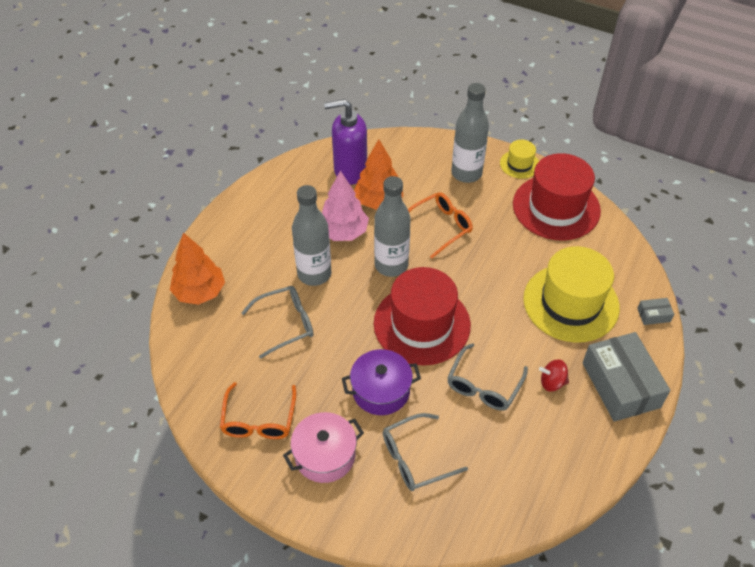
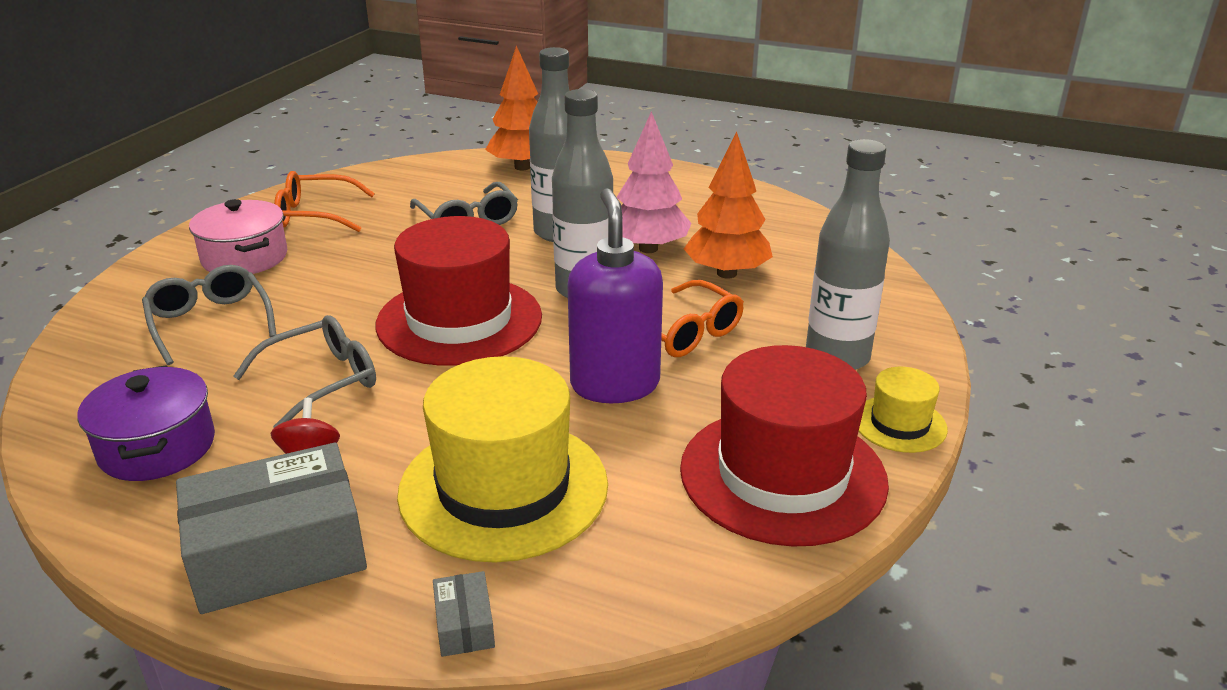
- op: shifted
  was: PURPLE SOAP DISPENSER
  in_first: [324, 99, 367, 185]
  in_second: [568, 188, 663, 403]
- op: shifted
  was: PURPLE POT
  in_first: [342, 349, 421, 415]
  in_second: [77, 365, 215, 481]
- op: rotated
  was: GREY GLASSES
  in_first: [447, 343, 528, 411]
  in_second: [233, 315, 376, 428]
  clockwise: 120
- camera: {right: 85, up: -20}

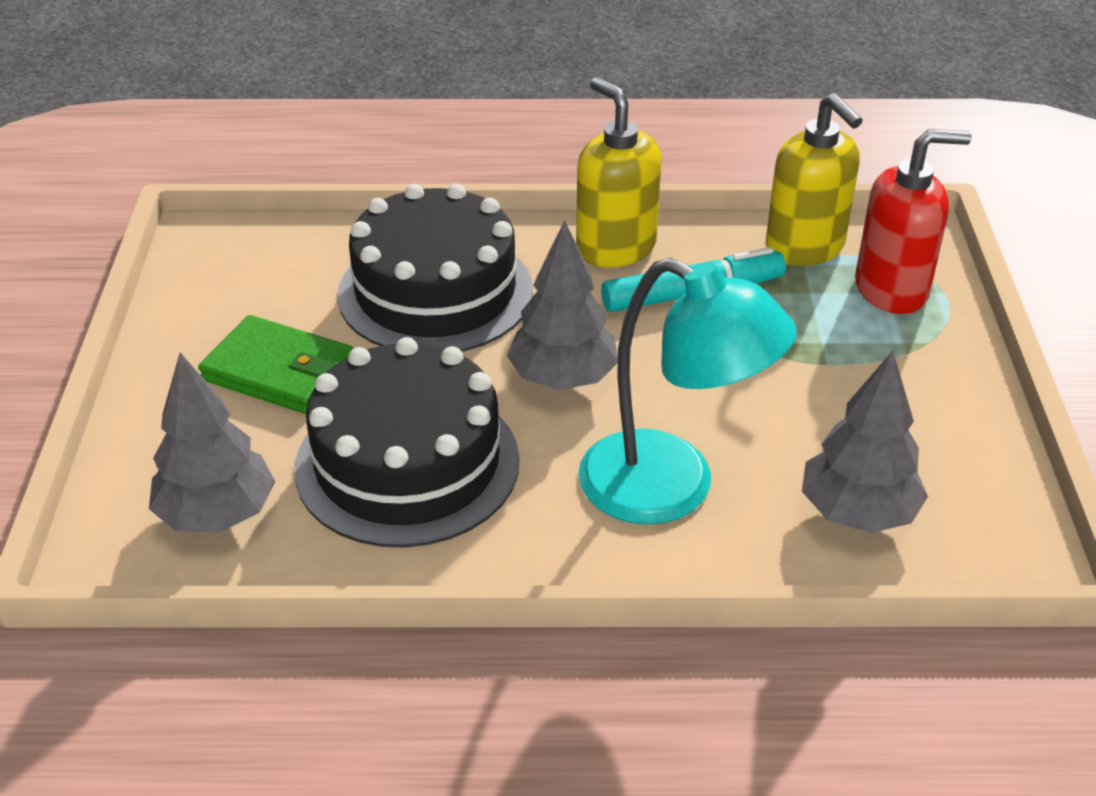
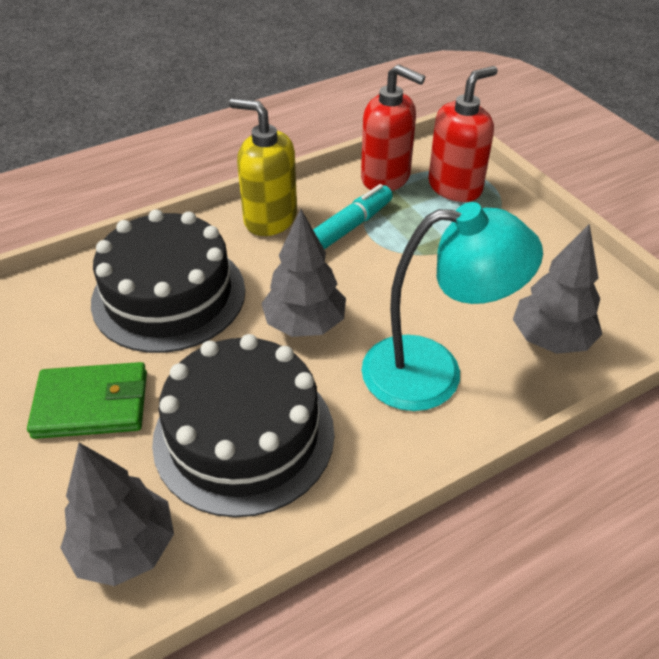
- op: repainted
  was: YELLOW SOAP DISPENSER
  now: RED SOAP DISPENSER
  in_first: [766, 93, 862, 266]
  in_second: [361, 64, 425, 191]
- camera: {right: -30, up: 5}

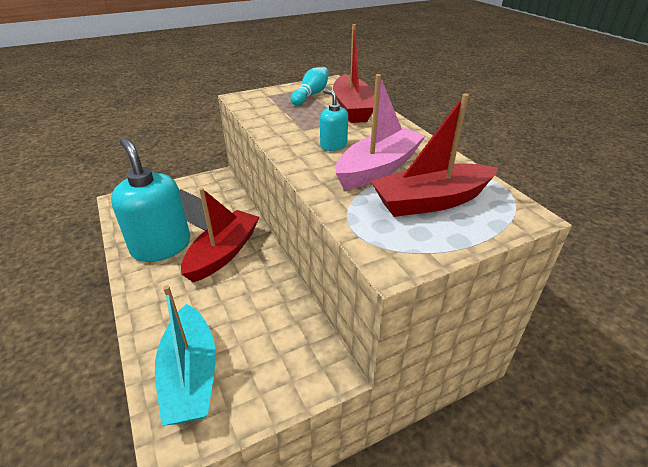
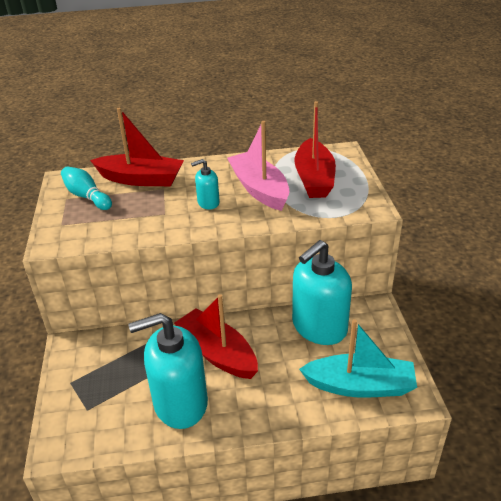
- op: new
  now: TURQUOISE SOAP DISPENSER
  in_second: [292, 240, 352, 345]
- camera: {right: -70, up: 0}

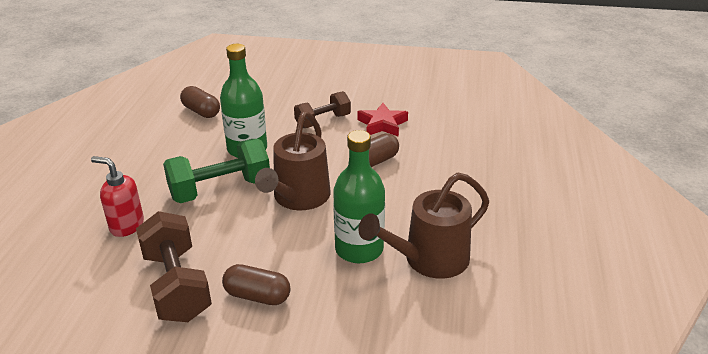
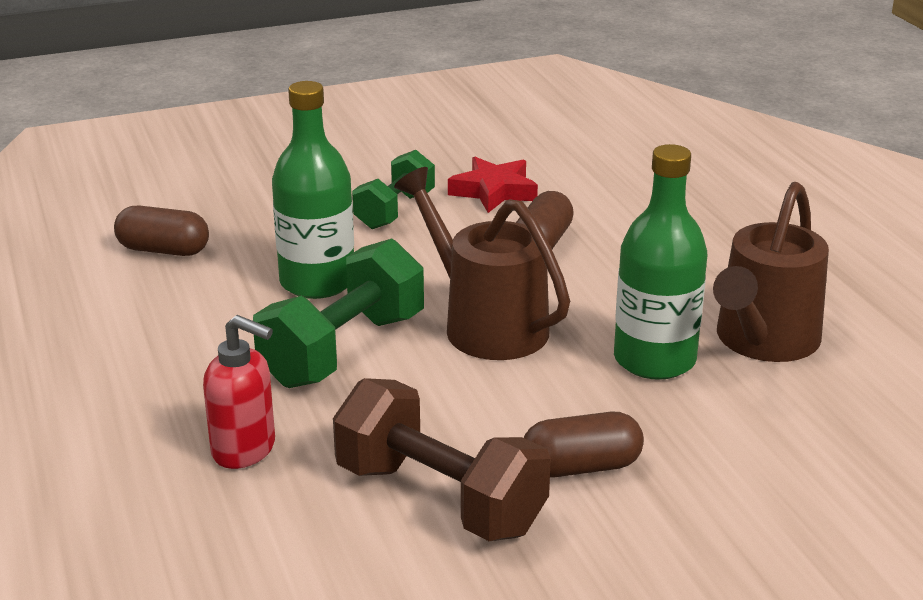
- op: repainted
  was: BROWN DUMBBELL
  now: GREEN DUMBBELL
  in_first: [294, 91, 351, 128]
  in_second: [352, 150, 435, 229]
- op: rotated
  was: RED SOAP DISPENSER
  in_first: [91, 156, 144, 237]
  in_second: [203, 315, 275, 469]
  clockwise: -150
- op: rotated
  was: BROWN WATERING CAN
  in_first: [255, 111, 331, 210]
  in_second: [394, 167, 570, 360]
  clockwise: 150
- camera: {right: -30, up: -5}

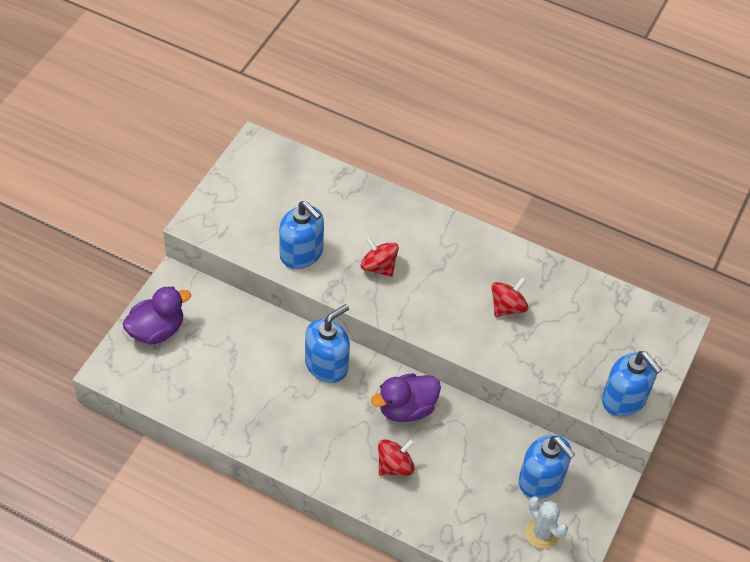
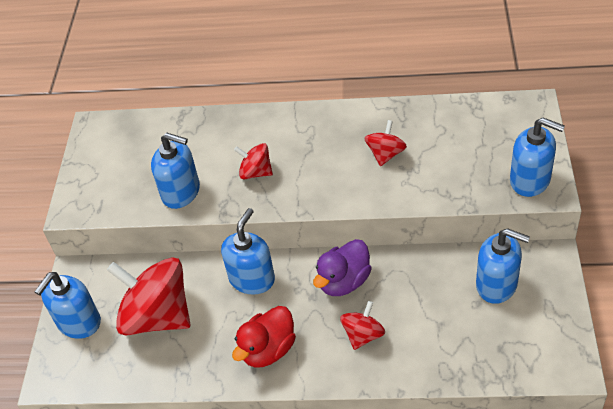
- op: gone
  was: WHITE CACTUS
  in_first: [525, 497, 568, 549]
- op: new
  now: RED SPINNING TOP
  in_second: [107, 258, 191, 336]
- op: new
  now: RED DUCK
  in_second: [232, 306, 296, 367]
- op: swapped
  was: PURPLE DUCK
  now: BLUE SOAP DISPENSER
  in_first: [122, 286, 191, 345]
  in_second: [34, 272, 101, 339]
- camera: {right: -15, up: -5}

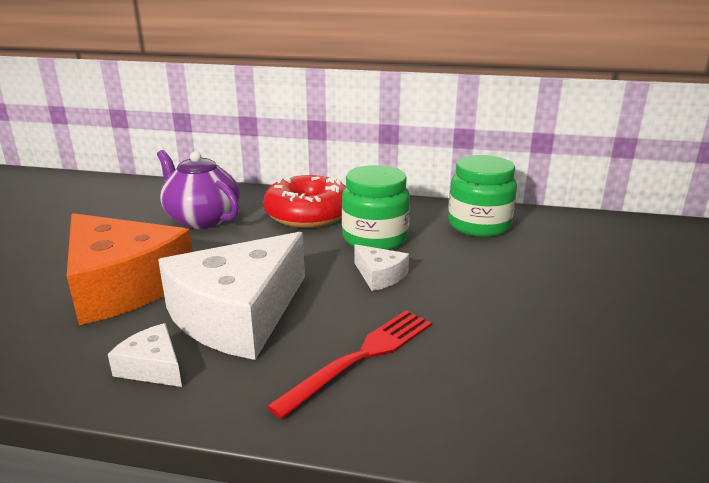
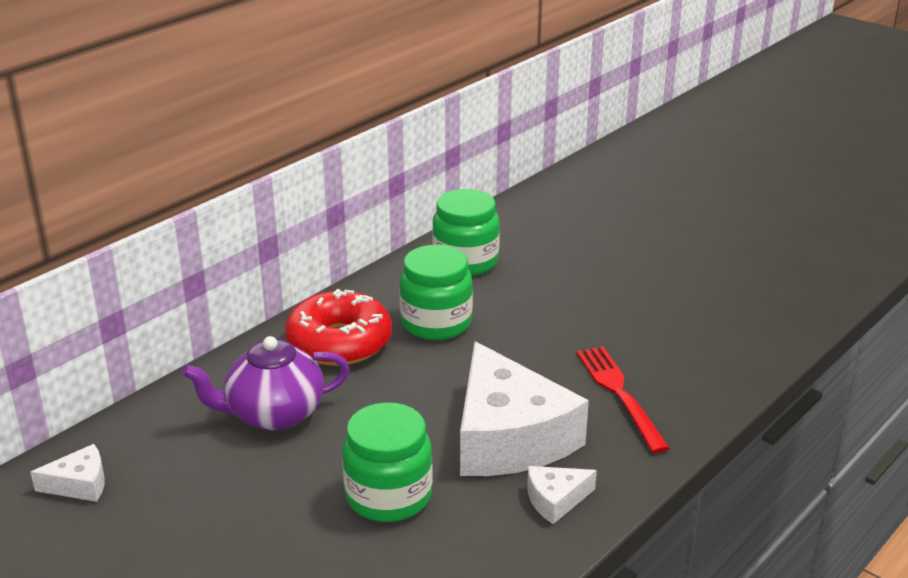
- op: shifted
  was: WHITE CHEESE
  in_first: [354, 244, 409, 291]
  in_second: [30, 444, 105, 502]
- op: swapped
  was: ORANGE CHEESE
  now: GREEN JAR
  in_first: [67, 213, 192, 325]
  in_second: [342, 402, 433, 522]
- camera: {right: -60, up: 5}

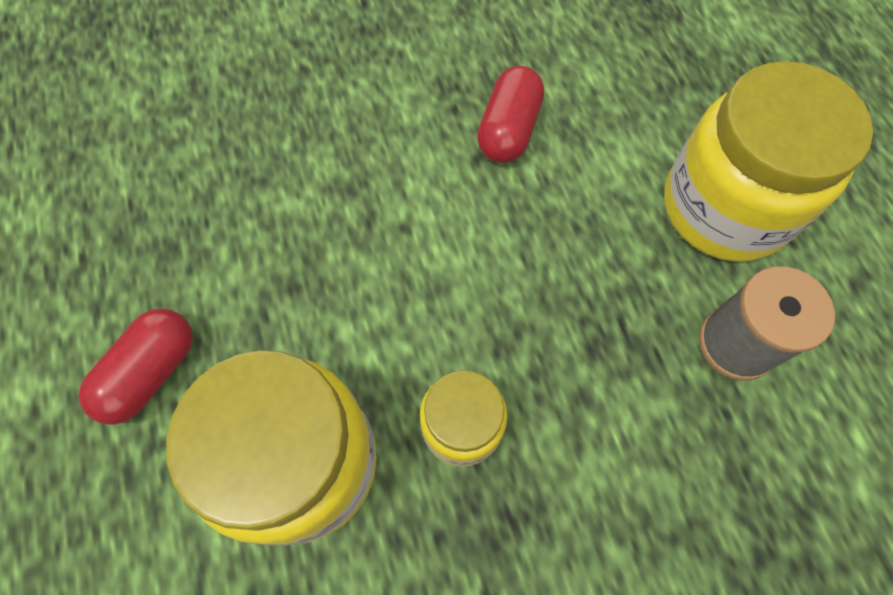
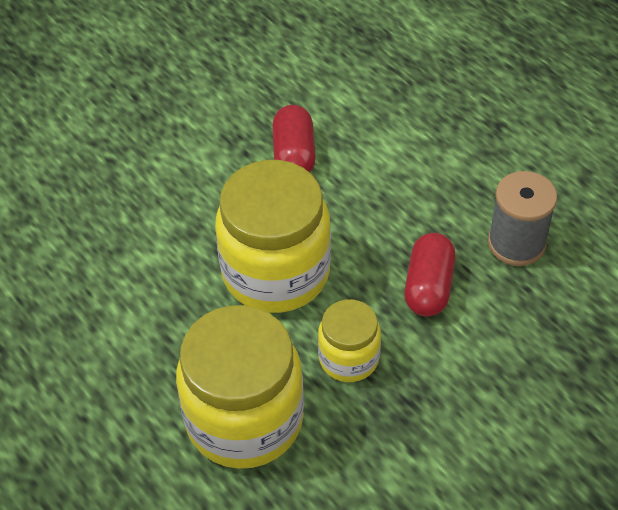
- op: shifted
  was: RED CAPSULE
  in_first: [79, 308, 193, 425]
  in_second: [405, 233, 456, 317]
- op: shifted
  was: YELLOW JAR
  in_first: [664, 61, 873, 262]
  in_second: [215, 160, 331, 313]
- camera: {right: -20, up: -15}

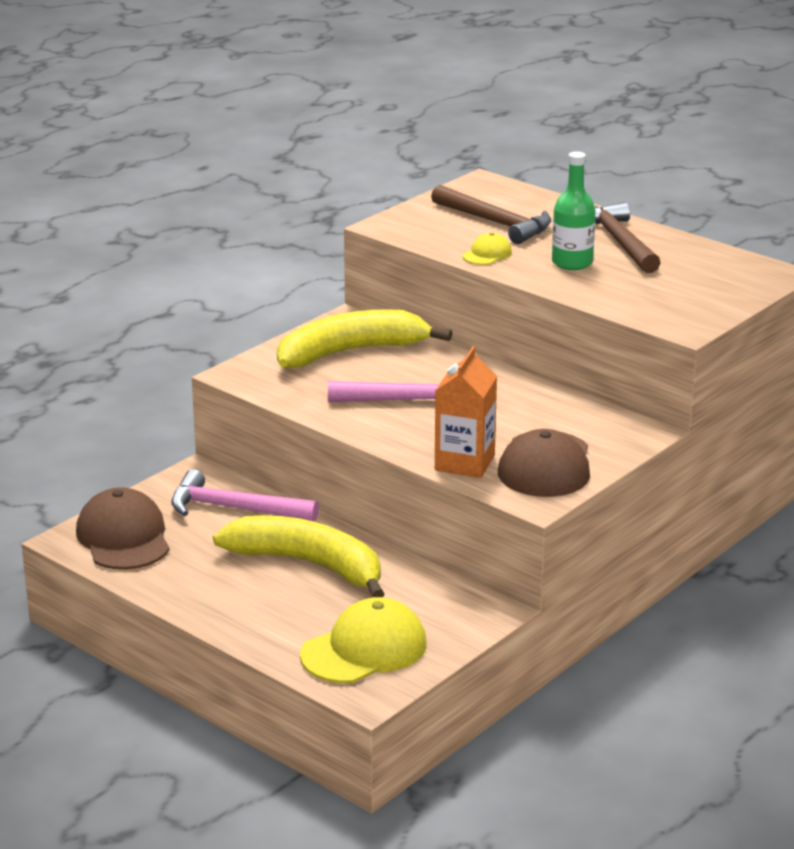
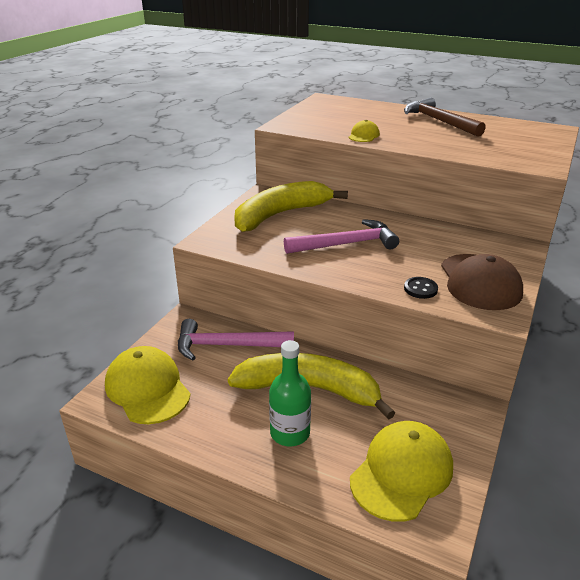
- op: gone
  was: BROWN HAMMER
  in_first: [431, 185, 551, 244]
- op: shifted
  was: GREEN BOTTLE
  in_first: [552, 151, 596, 270]
  in_second: [269, 340, 311, 446]
- op: swapped
  was: ORANGE CARTON
  now: BLACK BUTTON
  in_first: [435, 346, 497, 478]
  in_second: [404, 277, 438, 299]
- op: repainted
  was: BROWN CAP
  now: YELLOW CAP
  in_first: [76, 487, 169, 570]
  in_second: [105, 346, 191, 424]
- camera: {right: -15, up: 5}

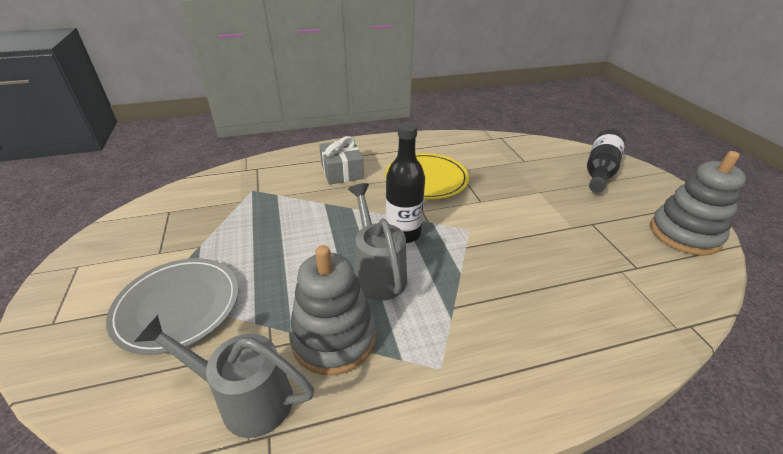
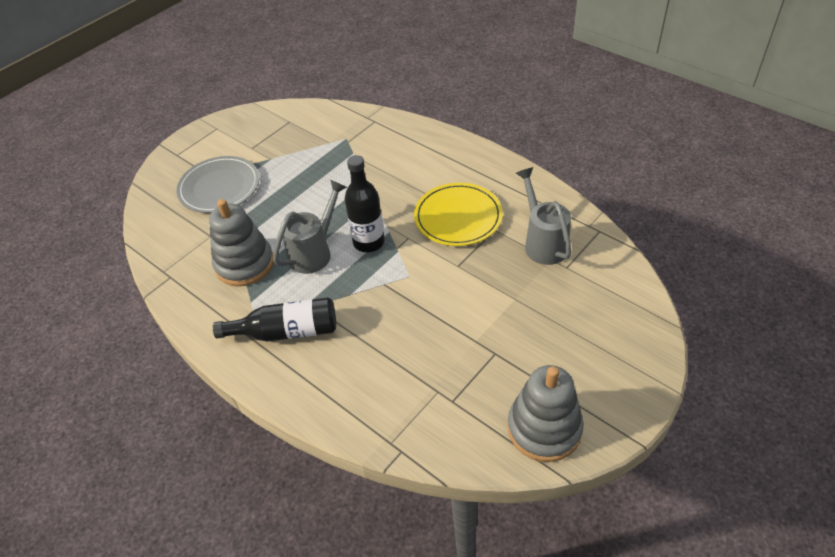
- op: gone
  was: GREY GIFT
  in_first: [319, 136, 364, 185]
- op: shifted
  was: GREY WATERING CAN
  in_first: [134, 315, 314, 438]
  in_second: [516, 167, 571, 265]
- op: shifted
  was: BLACK BOTTLE
  in_first: [587, 129, 625, 193]
  in_second: [213, 297, 336, 342]
- camera: {right: 60, up: 10}

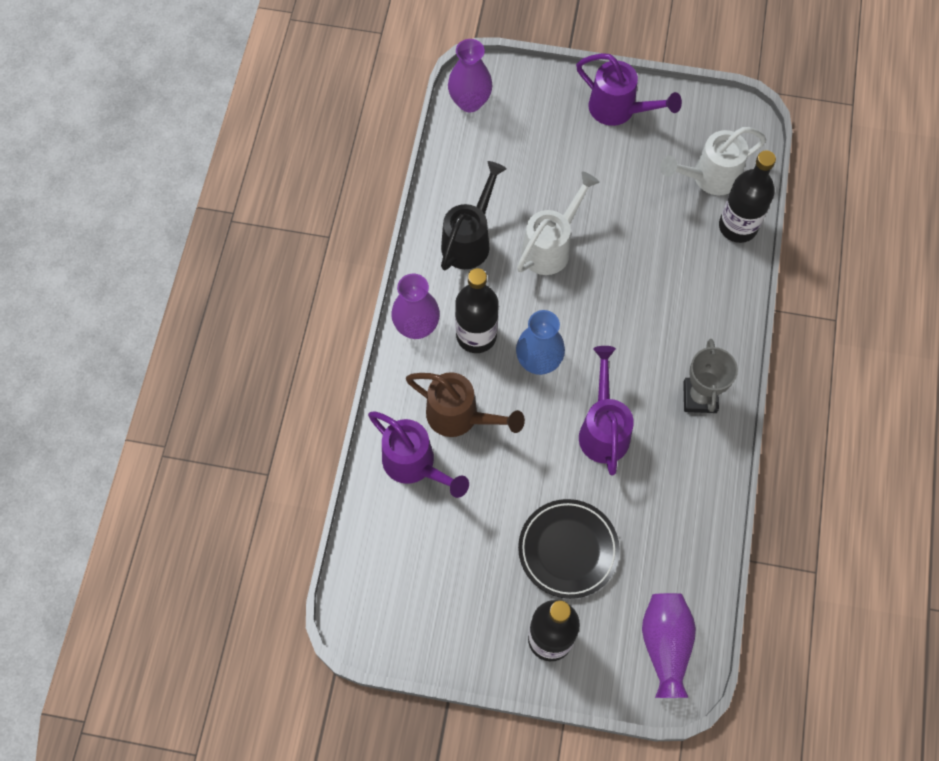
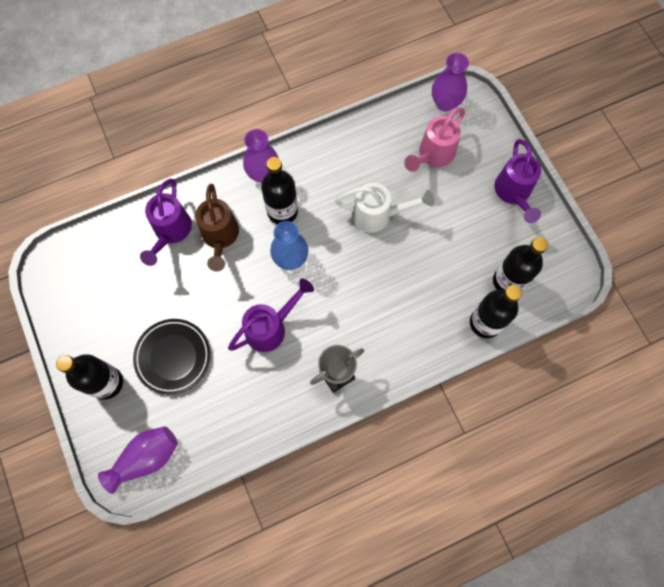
- op: gone
  was: BLACK WATERING CAN
  in_first: [441, 161, 507, 271]
- op: new
  now: PINK WATERING CAN
  in_second: [404, 108, 465, 172]
- op: swapped
  was: WHITE WATERING CAN
  now: BLACK BOTTLE
  in_first: [660, 127, 766, 195]
  in_second: [493, 237, 548, 291]
- camera: {right: 55, up: 5}

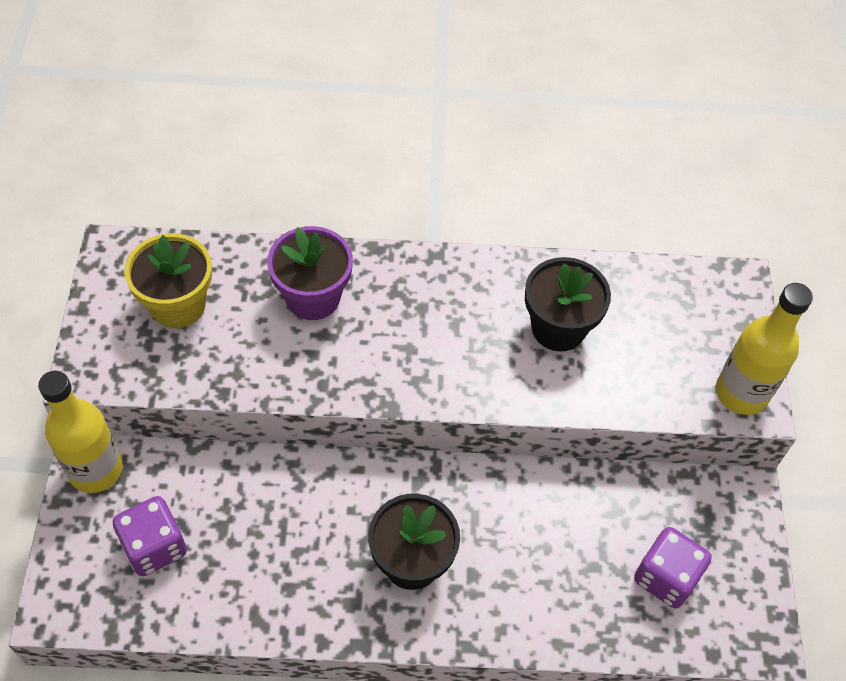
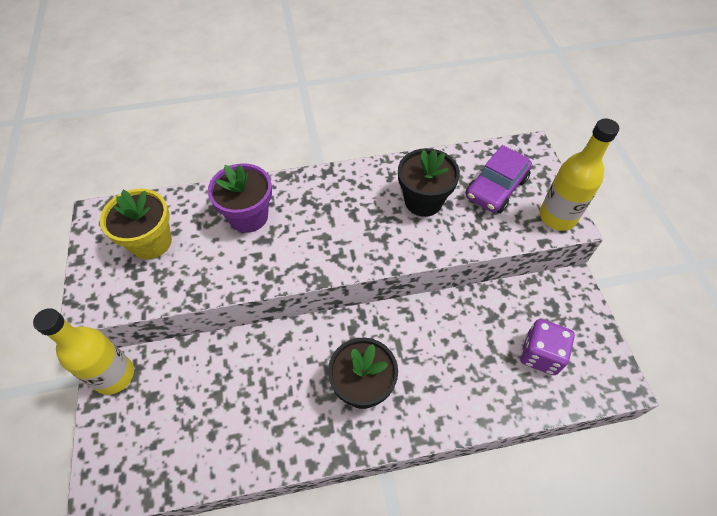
- op: gone
  was: PURPLE DICE
  in_first: [113, 496, 187, 576]
- op: new
  now: PURPLE CAR
  in_second: [466, 145, 532, 213]
- camera: {right: -10, up: 0}

